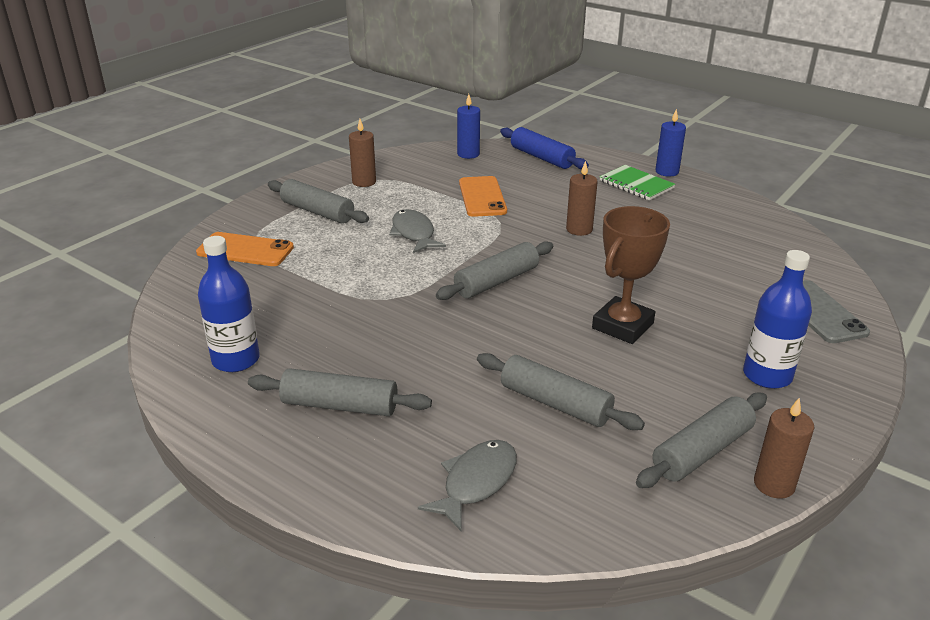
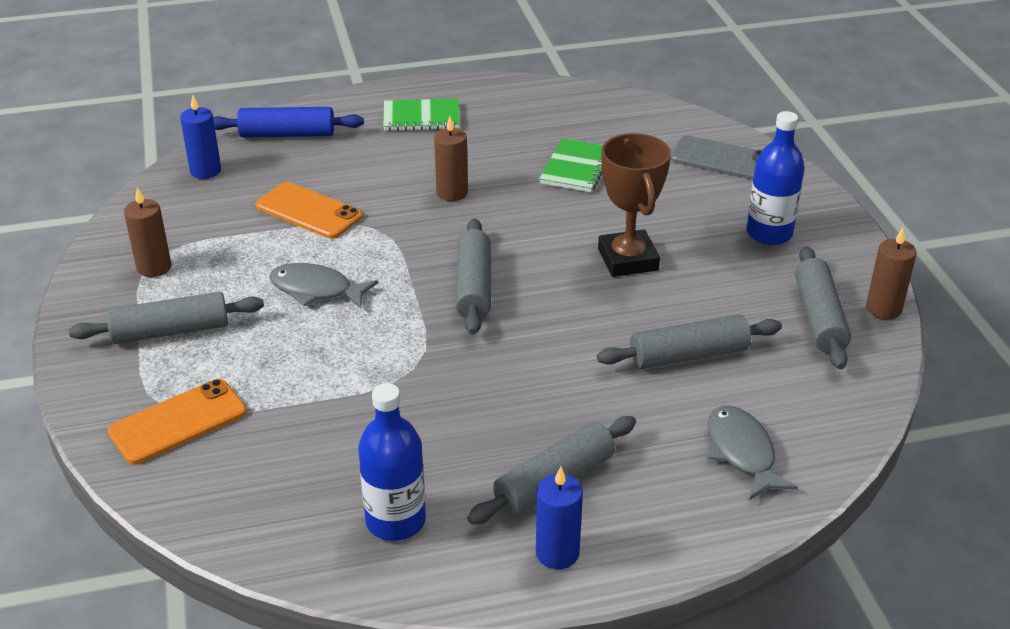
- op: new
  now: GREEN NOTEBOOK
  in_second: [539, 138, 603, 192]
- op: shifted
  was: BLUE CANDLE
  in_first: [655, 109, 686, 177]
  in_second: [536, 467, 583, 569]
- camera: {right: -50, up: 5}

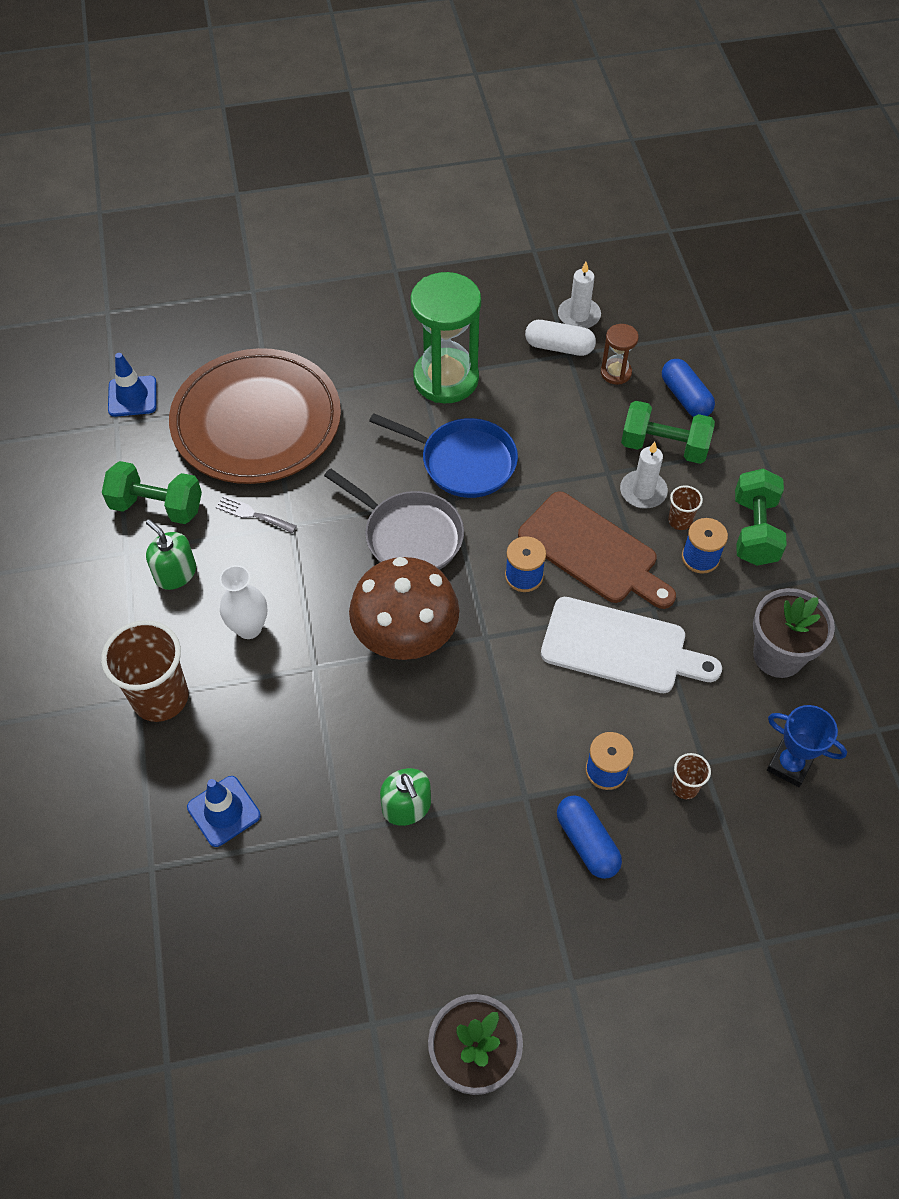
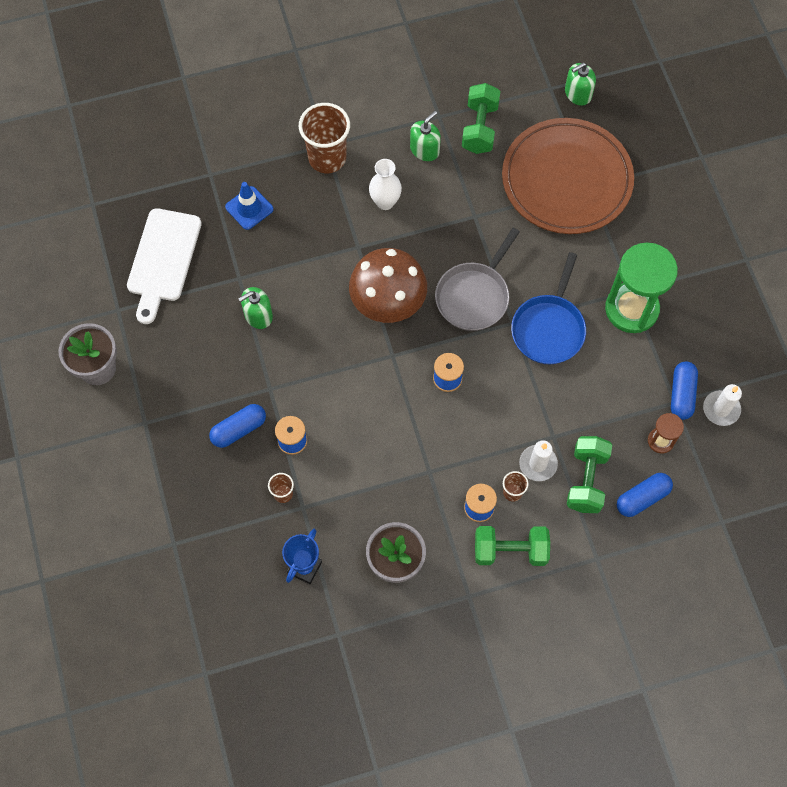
- op: gone
  was: GREY FORK
  in_first: [216, 495, 297, 533]
- op: gone
  was: BROWN CUTTING BOARD
  in_first: [518, 491, 676, 609]
- op: shifted
  was: WHITE CUTTING BOARD
  in_first: [541, 597, 722, 693]
  in_second: [127, 208, 202, 324]
- op: swapped
  was: BLUE TRAFFIC CONE
  now: GREEN SOAP DISPENSER
  in_first: [108, 353, 157, 417]
  in_second: [565, 63, 596, 106]
- op: repainted
  was: WHITE CAPSULE
  now: BLUE CAPSULE
  in_first: [525, 320, 596, 356]
  in_second: [671, 361, 698, 420]
- camera: {right: 85, up: 10}

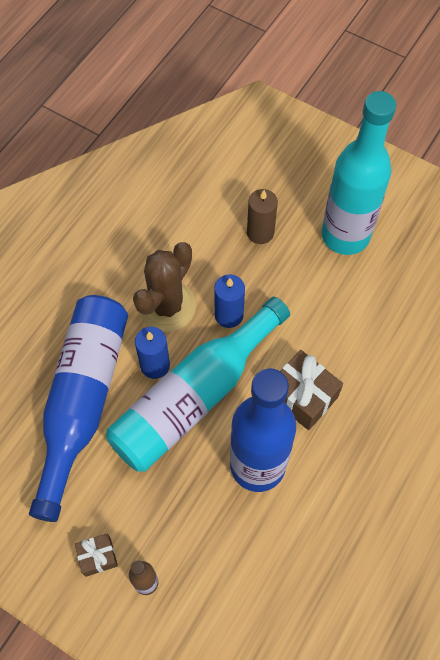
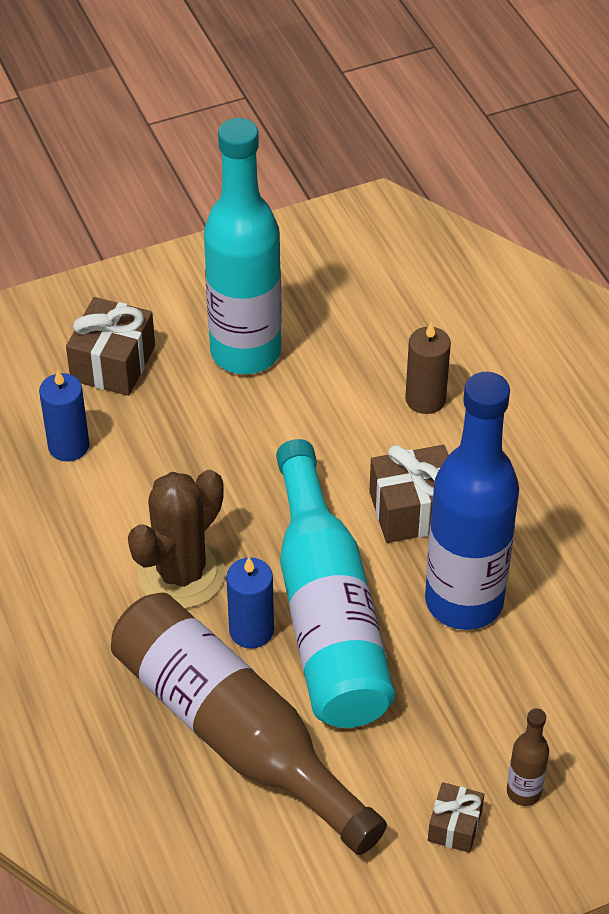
- op: new
  now: BROWN GIFT
  in_second: [66, 297, 155, 396]
- op: shifted
  was: BLUE CANDLE
  in_first: [214, 275, 245, 328]
  in_second: [39, 369, 89, 461]
- op: shifted
  was: BROWN CANDLE
  in_first: [247, 189, 278, 244]
  in_second: [405, 322, 451, 414]
- op: repainted
  was: BLUE BOTTLE
  now: BROWN BOTTLE
  in_first: [29, 295, 128, 522]
  in_second: [111, 592, 387, 855]
- op: rotated
  was: BROWN CACTUS
  in_first: [133, 242, 196, 332]
  in_second: [128, 470, 226, 609]
  clockwise: 60
- camera: {right: -55, up: -15}

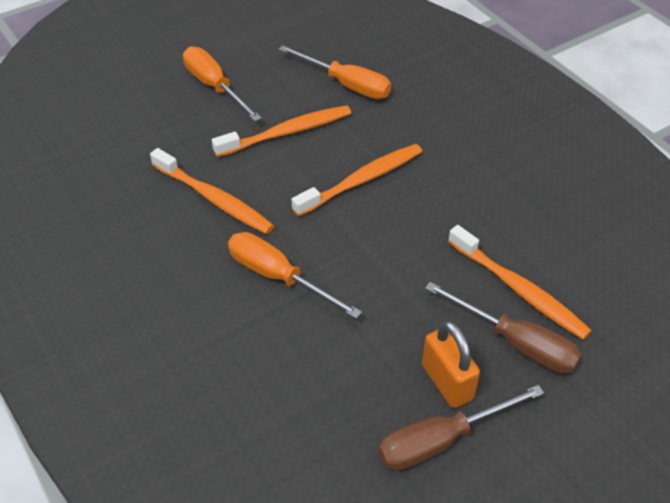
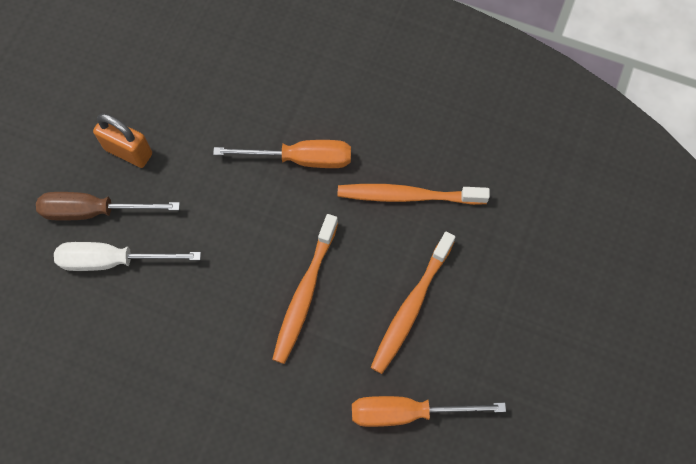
- op: gone
  was: ORANGE SCREWDRIVER
  in_first: [183, 47, 262, 122]
- op: gone
  was: BROWN SCREWDRIVER
  in_first: [378, 385, 544, 471]
- op: swapped
  was: ORANGE TOOTHBRUSH
  now: WHITE SCREWDRIVER
  in_first: [448, 225, 592, 340]
  in_second: [54, 242, 201, 271]
- camera: {right: 145, up: 20}

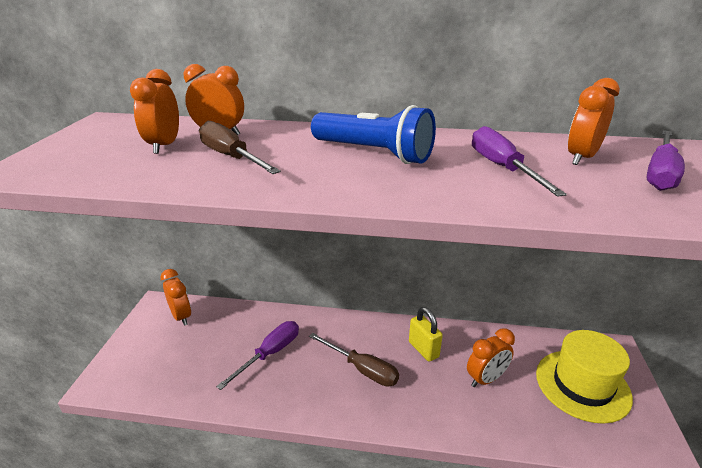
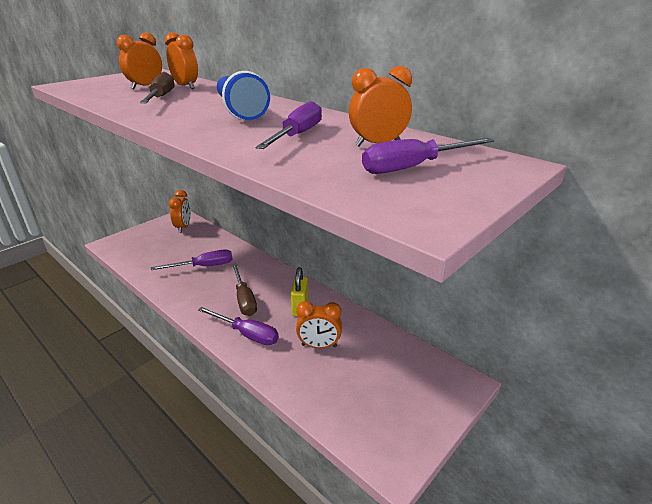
- op: gone
  was: YELLOW HAT
  in_first: [536, 330, 633, 424]
- op: new
  now: PURPLE SCREWDRIVER
  in_second: [198, 307, 279, 345]
- camera: {right: 35, up: 0}

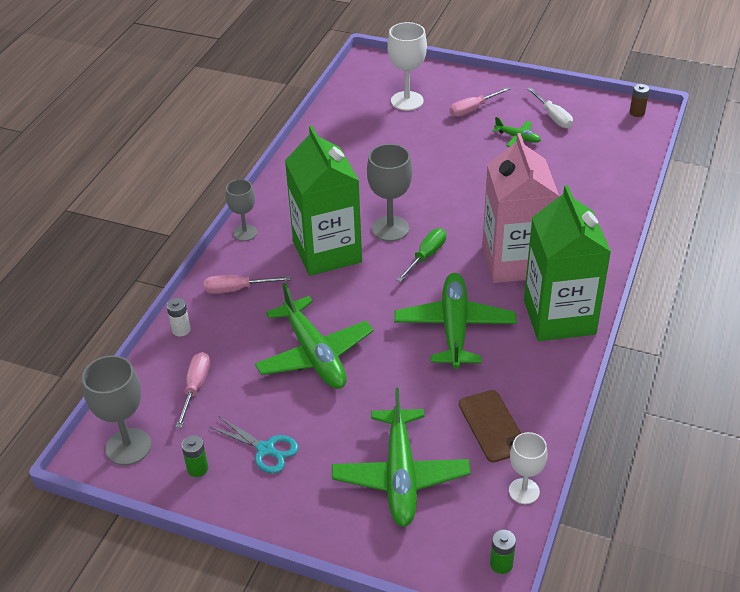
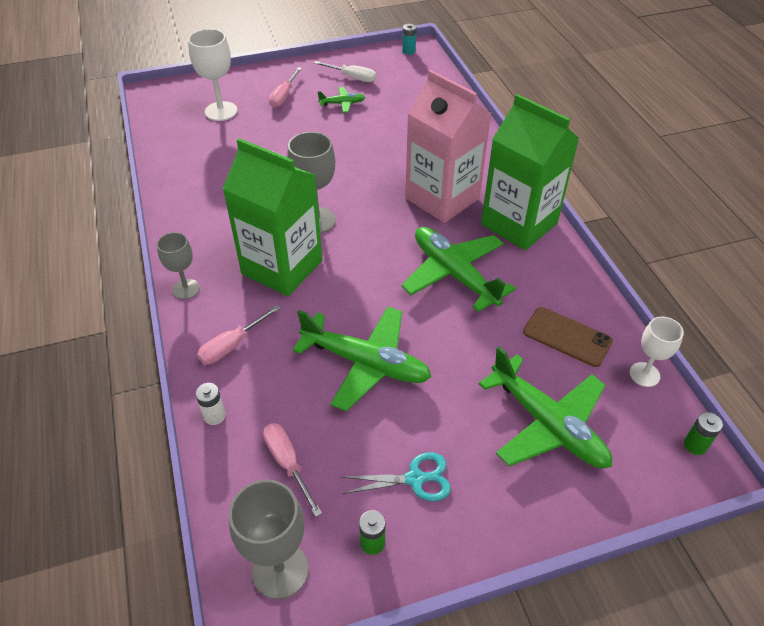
- op: gone
  was: GREEN SCREWDRIVER
  in_first: [396, 228, 446, 282]
- op: repainted
  was: BROWN BATTERY
  now: TURQUOISE BATTERY
  in_first: [630, 84, 649, 117]
  in_second: [402, 24, 417, 55]
- camera: {right: -40, up: 5}

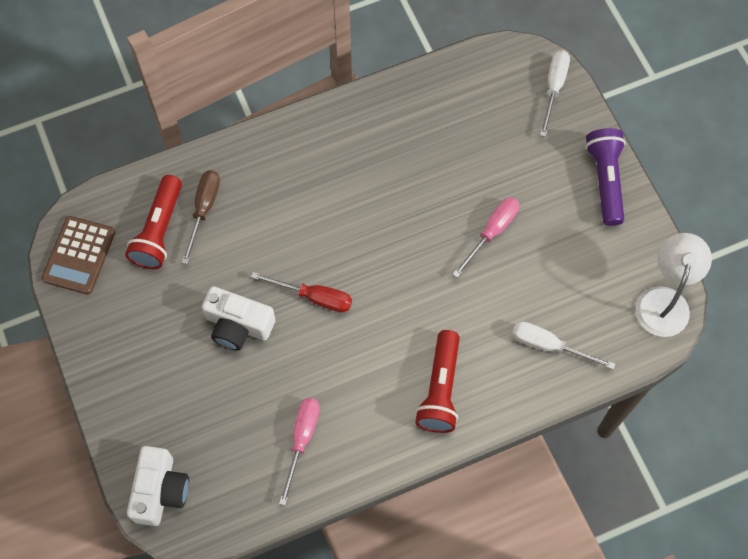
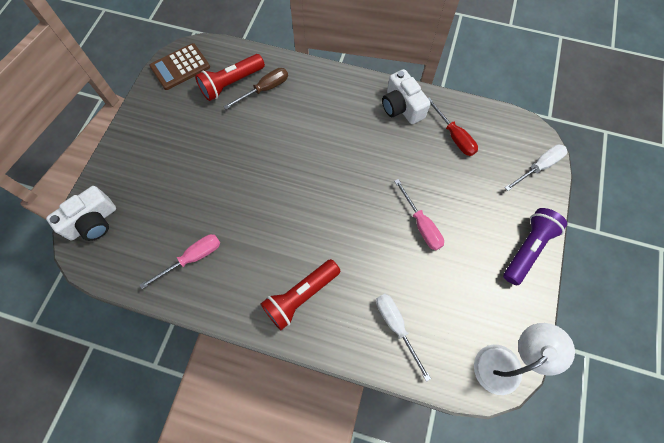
- op: shifted
  was: WHITE CAMERA
  in_first: [202, 286, 276, 351]
  in_second: [382, 69, 431, 124]
- op: shifted
  was: RED SCREWDRIVER
  in_first: [251, 272, 352, 313]
  in_second: [428, 97, 478, 156]
- op: rotated
  was: PINK SCREWDRIVER
  in_first: [453, 197, 519, 278]
  in_second: [394, 179, 444, 251]
  clockwise: 75
- camera: {right: 40, up: 0}

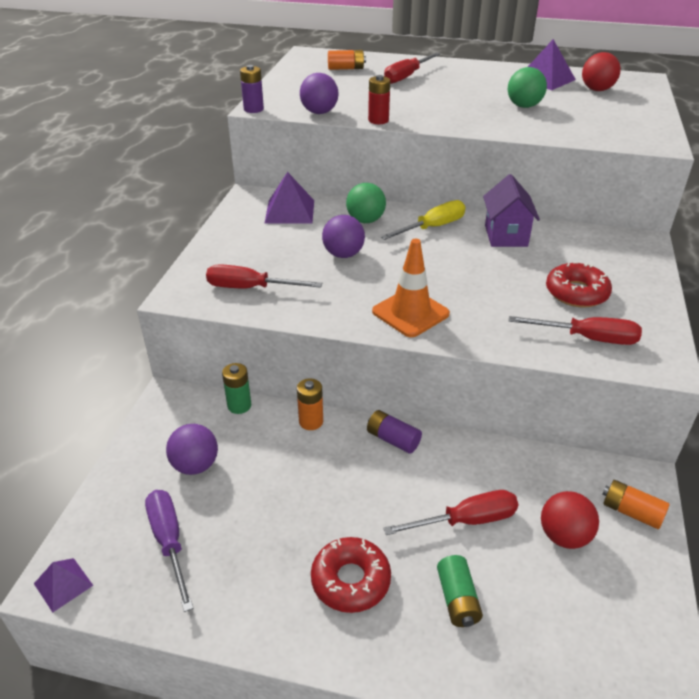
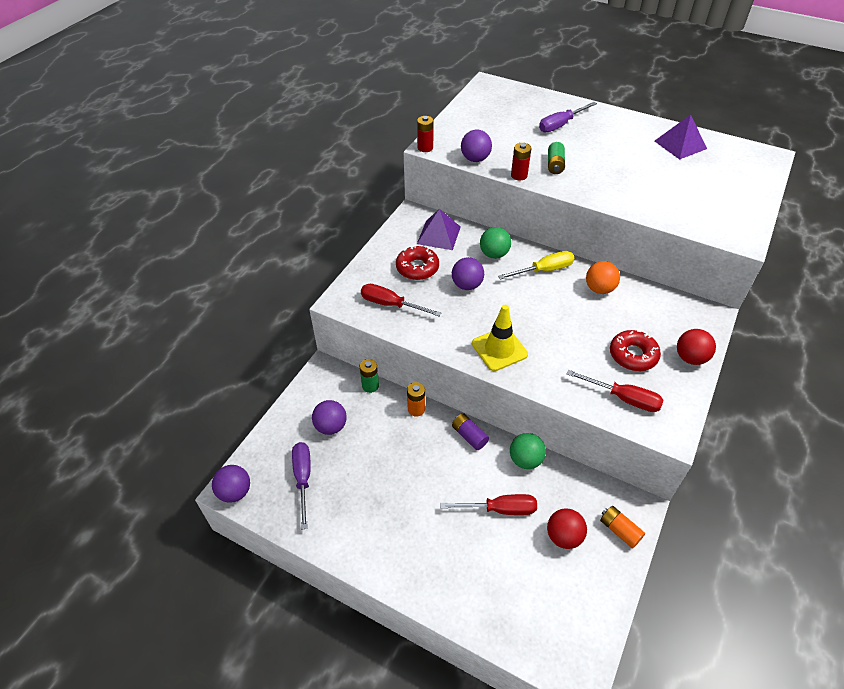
- op: gone
  was: ORANGE BATTERY
  in_first: [328, 50, 366, 70]
- op: shifted
  was: RED DONUT
  in_first: [311, 537, 391, 613]
  in_second: [396, 245, 439, 280]
- op: shifted
  was: GREEN BATTERY
  in_first: [437, 555, 483, 627]
  in_second: [548, 142, 565, 174]
- op: shifted
  was: GREEN BALL
  in_first: [508, 67, 547, 108]
  in_second: [510, 433, 546, 469]
- op: shifted
  was: RED BALL
  in_first: [582, 52, 621, 91]
  in_second: [677, 329, 716, 365]
- op: swapped
  was: PURPLE PYRAMID
  now: PURPLE BALL
  in_first: [34, 558, 93, 612]
  in_second: [212, 465, 250, 503]
- op: swapped
  was: PURPLE HOUSE
  now: ORANGE BALL
  in_first: [483, 174, 540, 247]
  in_second: [586, 261, 620, 294]
- op: repainted
  was: PURPLE BATTERY
  now: RED BATTERY
  in_first: [240, 65, 264, 113]
  in_second: [417, 116, 434, 152]
- op: repainted
  was: ORANGE TRAFFIC CONE
  now: YELLOW TRAFFIC CONE
  in_first: [372, 239, 450, 337]
  in_second: [472, 305, 528, 371]
- op: repainted
  was: RED SCREWDRIVER
  now: PURPLE SCREWDRIVER
  in_first: [384, 53, 440, 84]
  in_second: [539, 102, 597, 132]
- camera: {right: 15, up: 10}

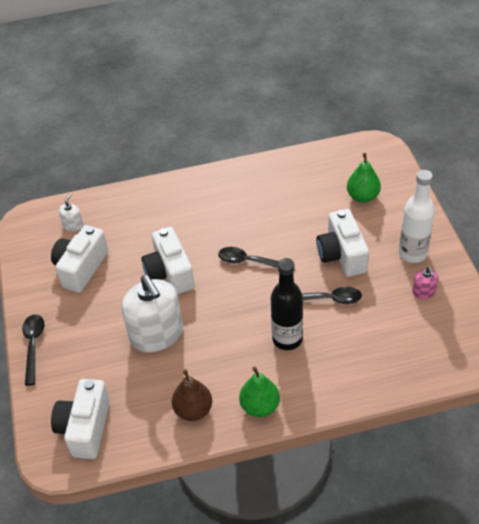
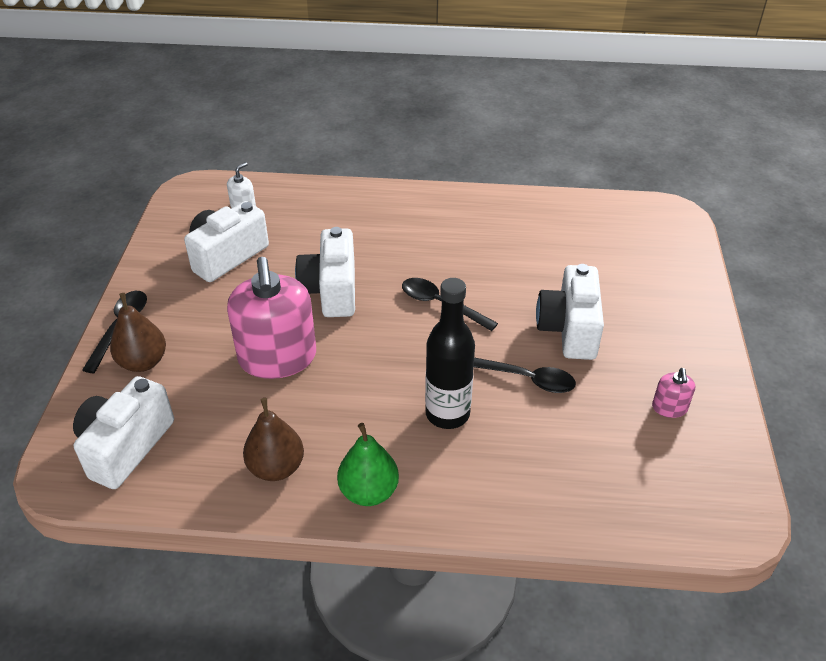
- op: gone
  was: GREEN PEAR
  in_first: [347, 153, 381, 203]
- op: gone
  was: WHITE BOTTLE
  in_first: [399, 170, 435, 263]
- op: new
  now: BROWN PEAR
  in_second: [110, 293, 166, 372]
- op: repainted
  was: WHITE SOAP DISPENSER
  now: PINK SOAP DISPENSER
  in_first: [122, 275, 183, 352]
  in_second: [227, 257, 316, 379]
- camera: {right: 15, up: -5}

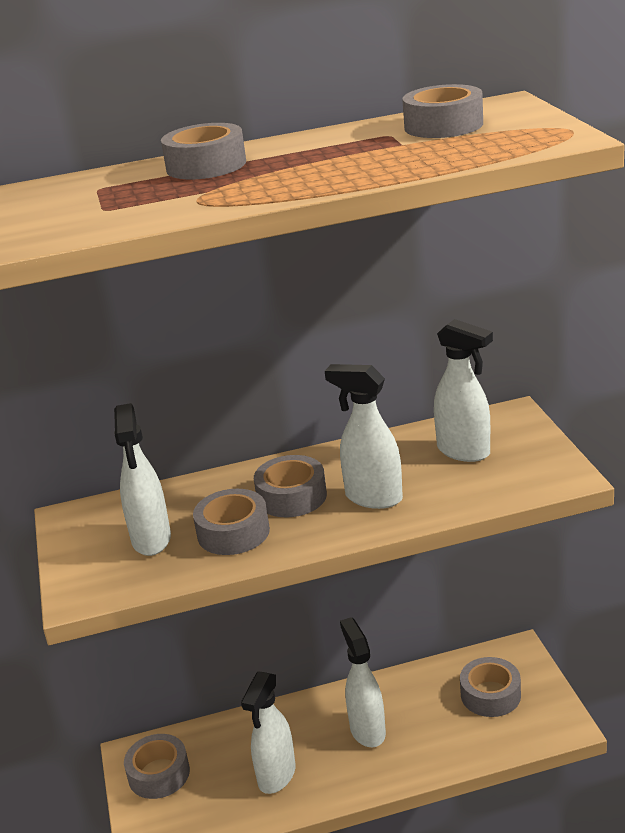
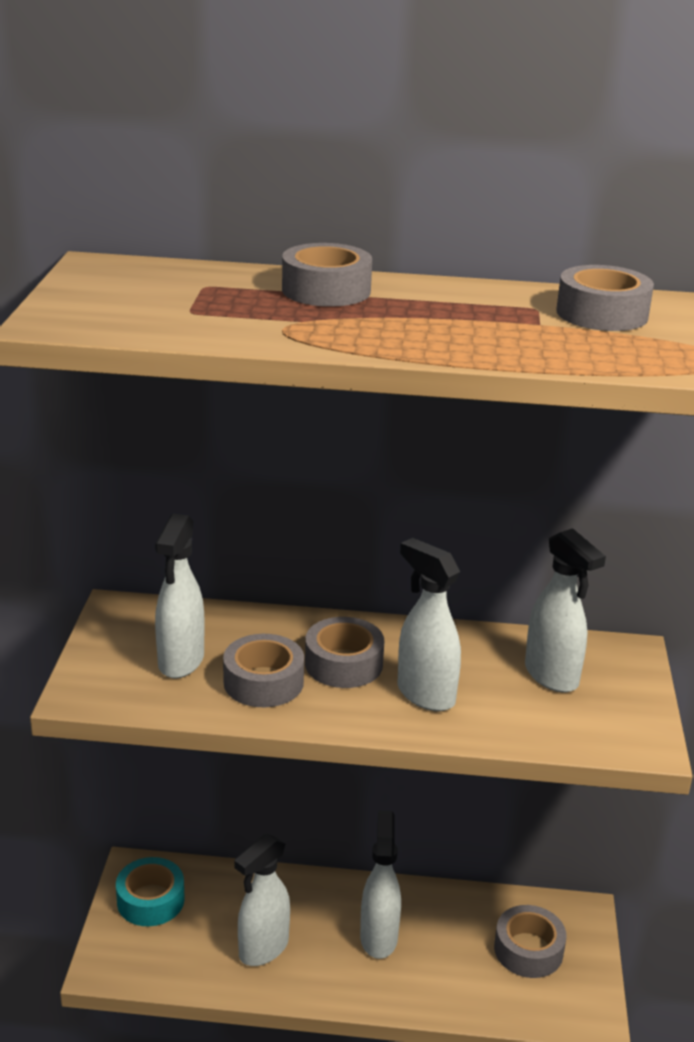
- op: repainted
  was: GREY TAPE
  now: TURQUOISE TAPE
  in_first: [124, 734, 190, 799]
  in_second: [116, 857, 185, 926]
- camera: {right: 15, up: 0}

